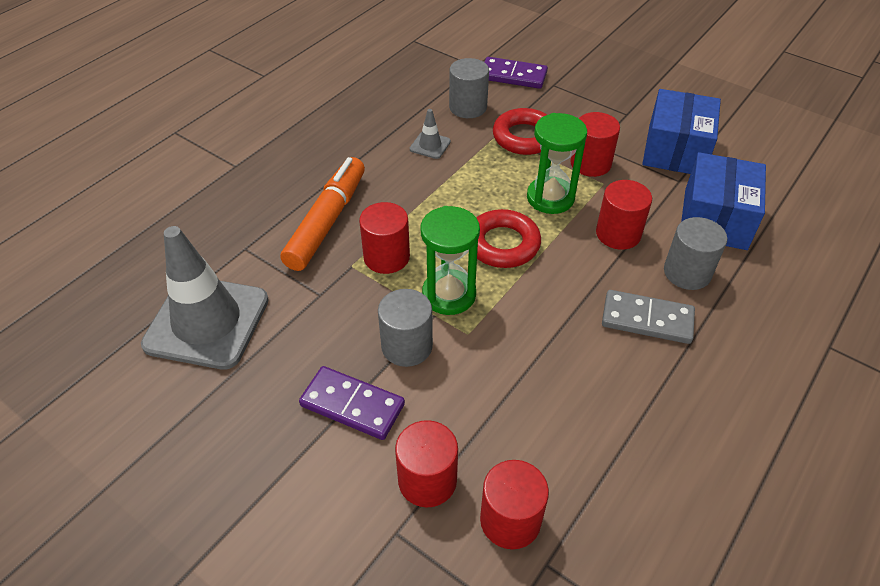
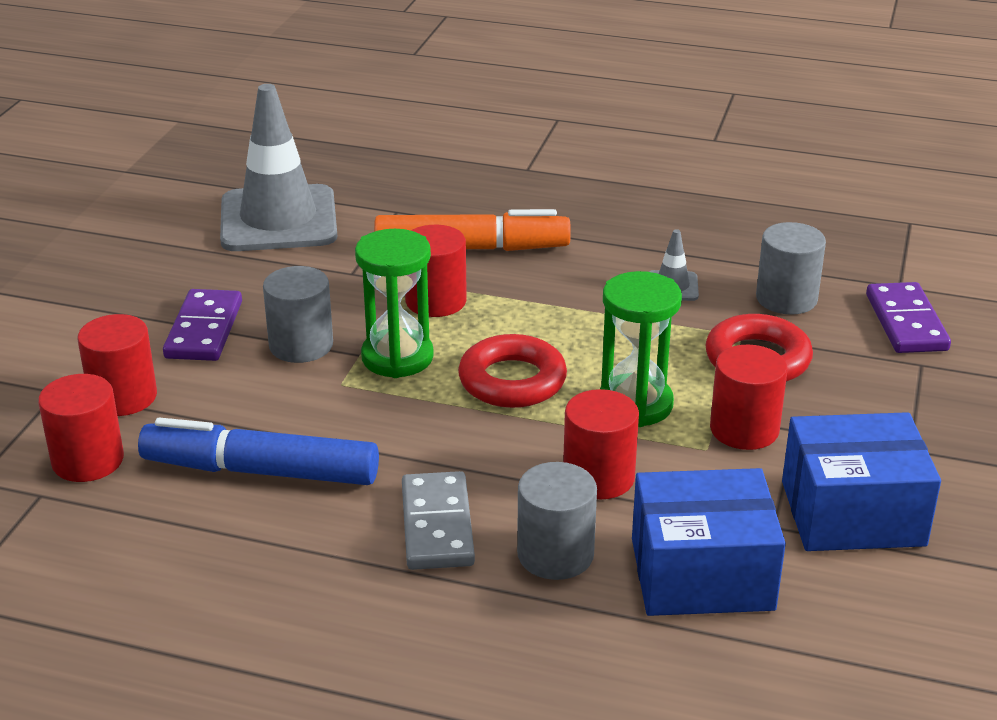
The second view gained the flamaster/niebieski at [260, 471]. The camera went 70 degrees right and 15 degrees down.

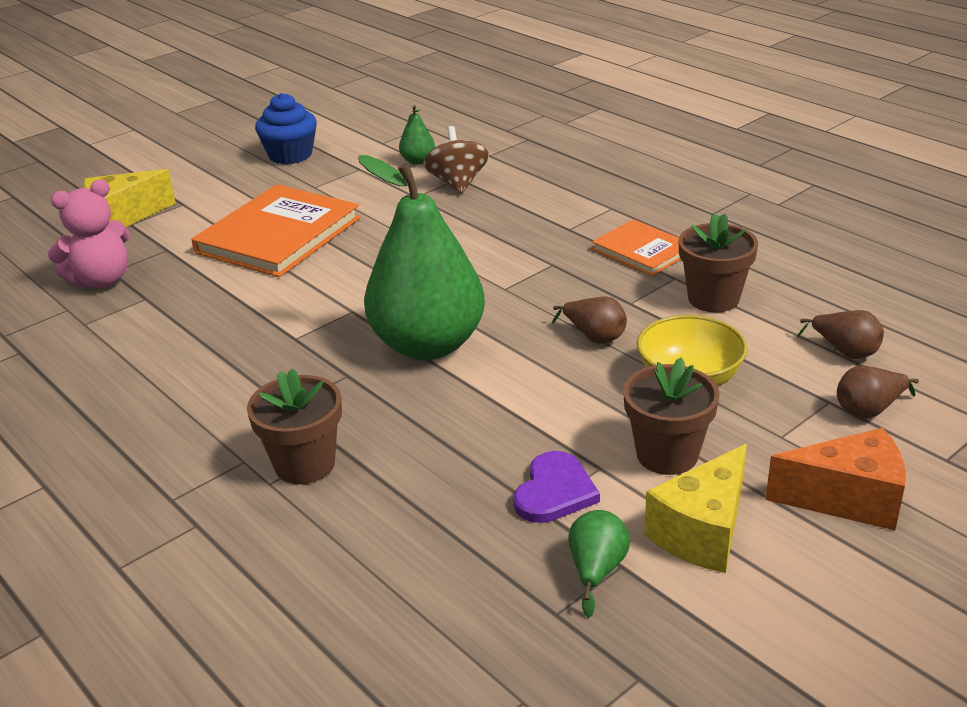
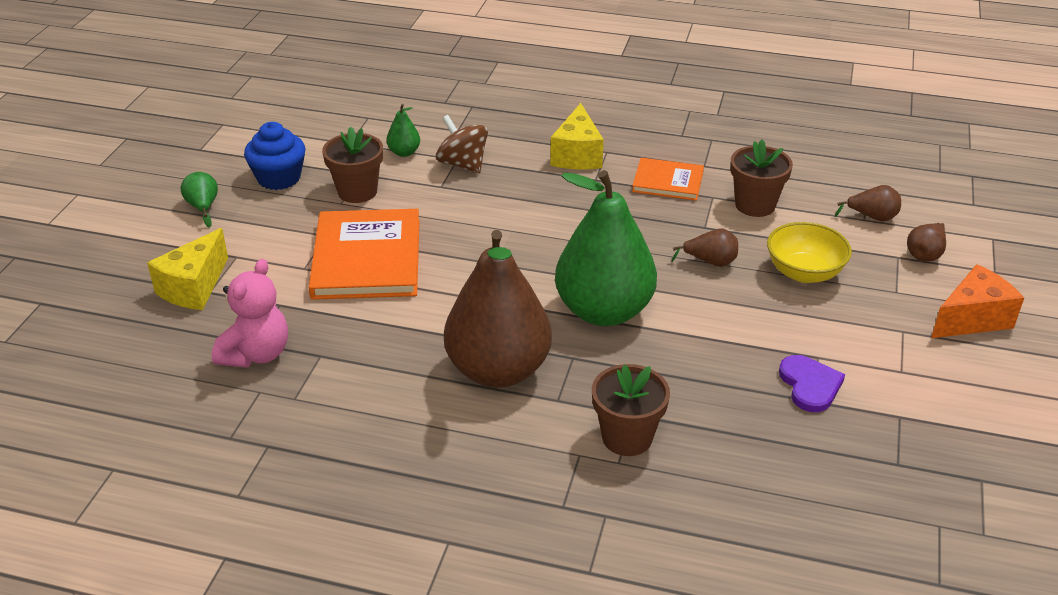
The gruszka/zielony ended up elsewhere, having gone from [596, 570] to [203, 207]. The doniczka/brązowy ended up elsewhere, having gone from [667, 455] to [357, 191]. The ser/żółty ended up elsewhere, having gone from [702, 532] to [577, 155]. The second view gained the gruszka/brązowy at [498, 370]. The camera went 35 degrees left and 5 degrees up.

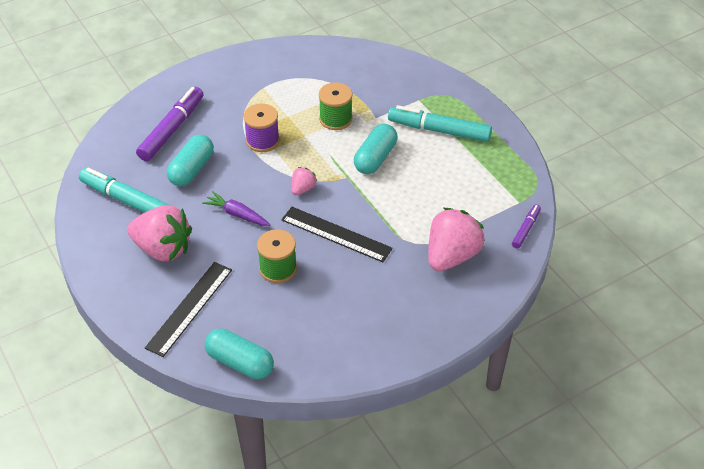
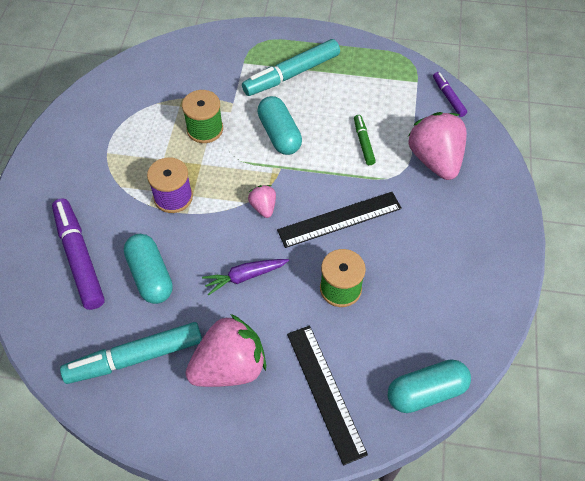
The second view gained the flamaster/zielony at [363, 142]. The camera went 50 degrees left and 10 degrees up.

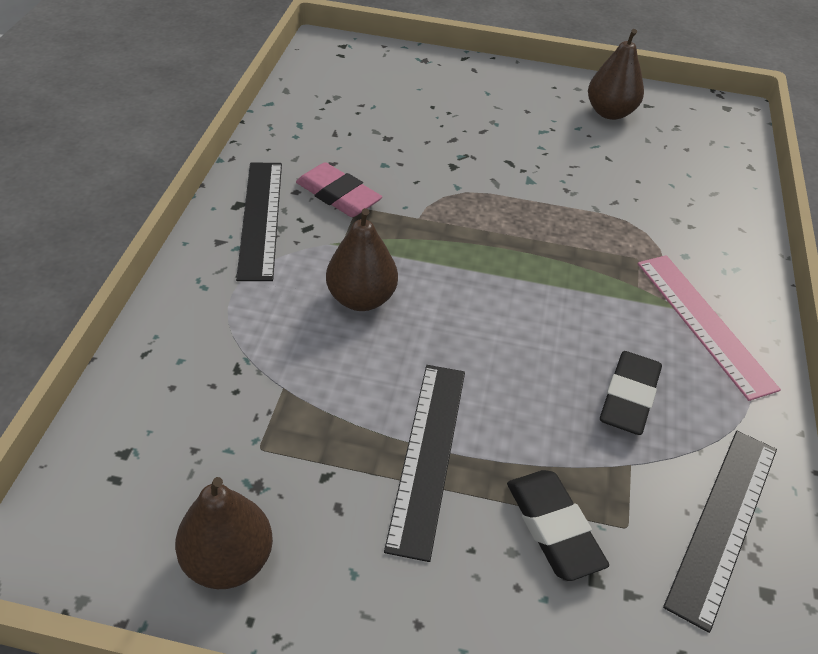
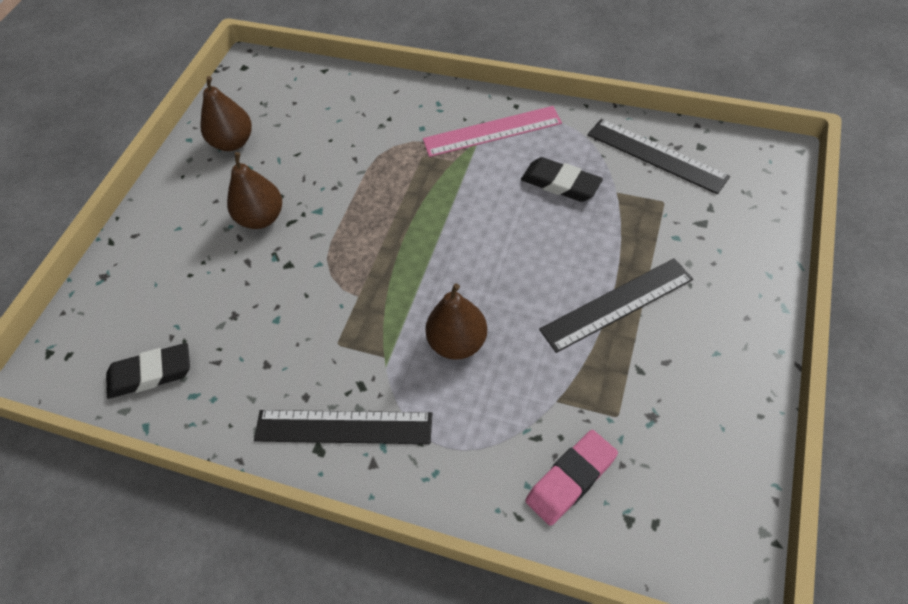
The gruszka/brązowy ended up elsewhere, having gone from [228, 561] to [261, 218]. The gumka do mazania/różowy ended up elsewhere, having gone from [338, 196] to [571, 479]. The linijka/czarny at [427, 455] ended up facing another way, 45 degrees counterclockwise from before. The gumka do mazania/czarny ended up elsewhere, having gone from [553, 528] to [151, 374]. The camera went 75 degrees left and 10 degrees up.

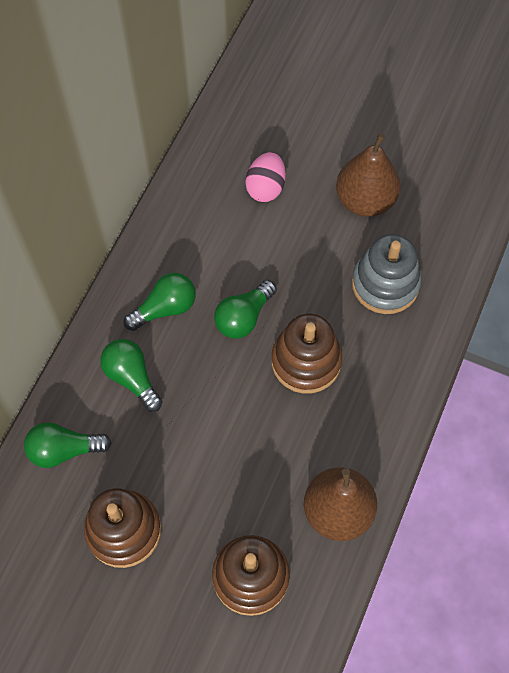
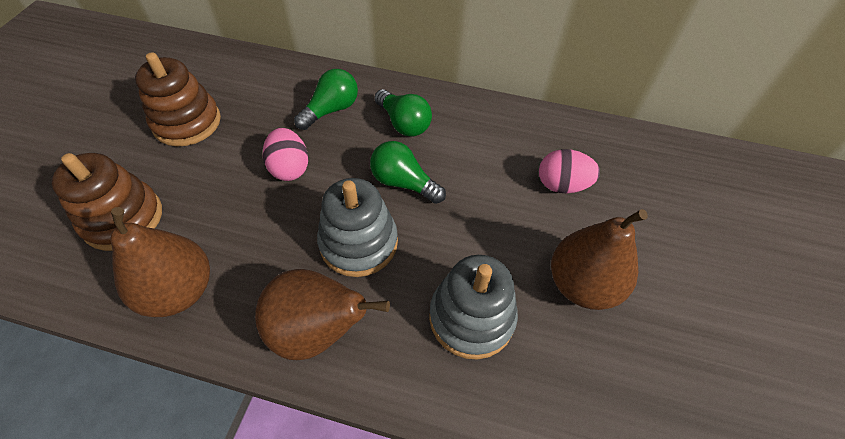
The second view lost the żarówka/zielony at [64, 450]. What was the zabawka nakładanka/brązowy at [306, 361] turned into the zabawka nakładanka/szary at [359, 243]. The second view gained the gruszka/brązowy at [317, 331]. The second view gained the jajko/różowy at [290, 168]. The camera went 80 degrees right and 10 degrees down.

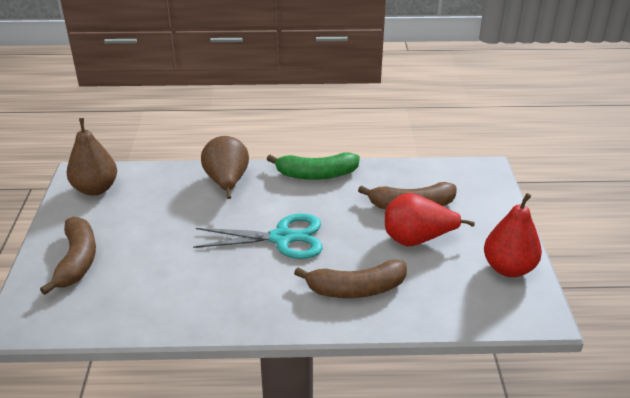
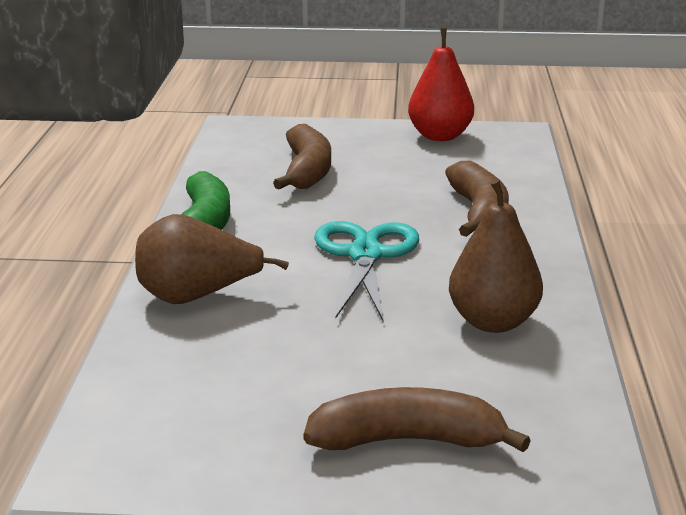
The gruszka/brązowy ended up elsewhere, having gone from [96, 189] to [493, 322]. The second view lost the gruszka/czerwony at [417, 239]. The camera went 85 degrees left and 10 degrees down.

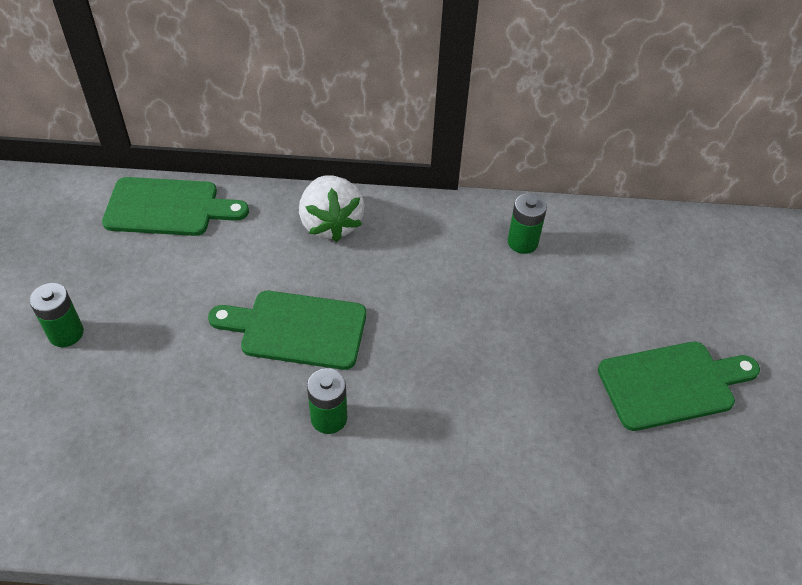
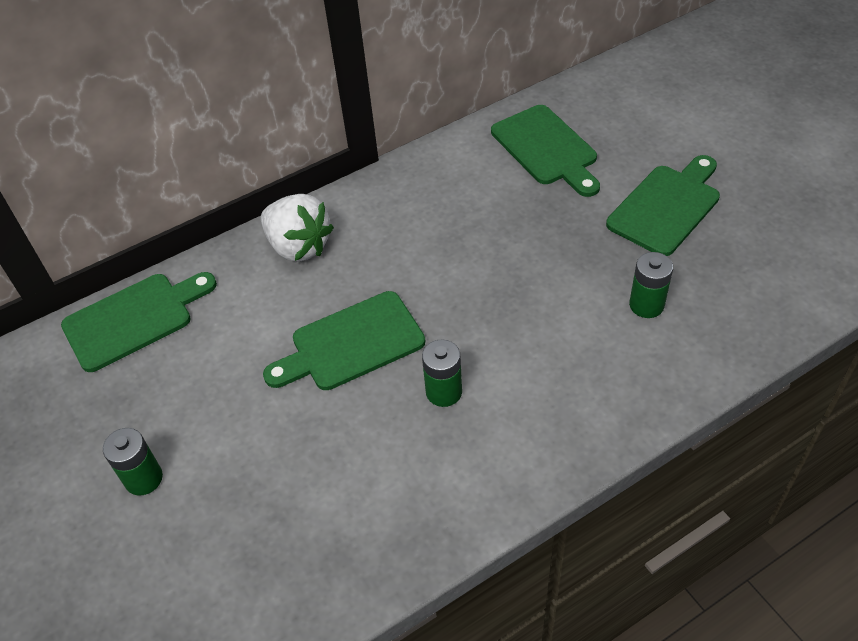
The bateria/zielony ended up elsewhere, having gone from [522, 242] to [646, 305]. The second view gained the deska do krojenia/zielony at [547, 149]. The camera went 30 degrees left and 0 degrees up.

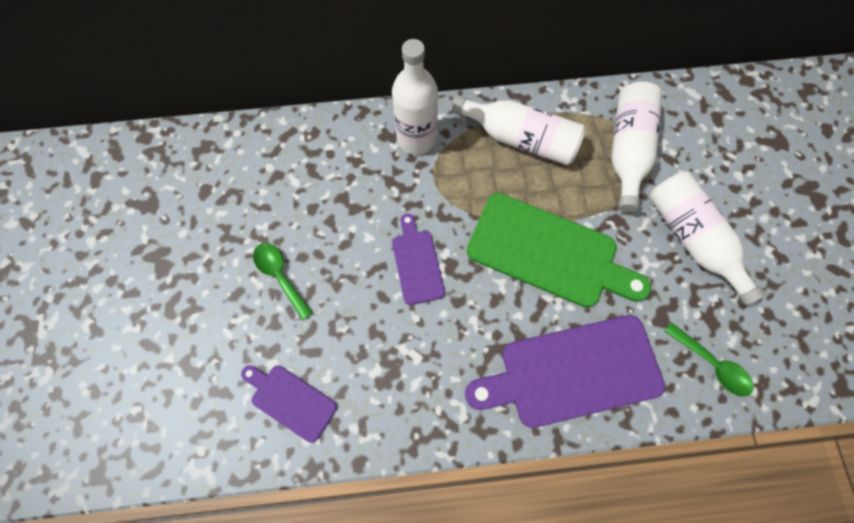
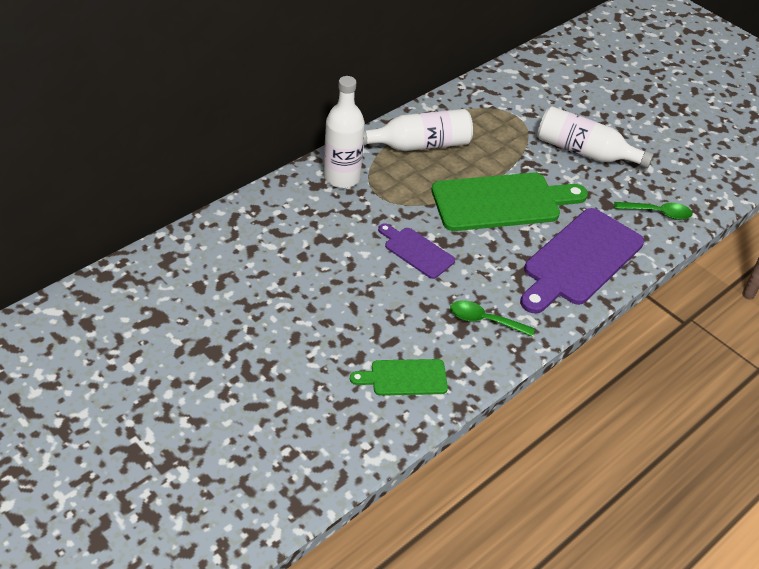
What was the deska do krojenia/fioletowy at [290, 400] turned into the deska do krojenia/zielony at [404, 378]. The łyżka/zielony ended up elsewhere, having gone from [280, 276] to [484, 320]. The second view lost the butelka/biały at [627, 150]. The camera went 40 degrees left and 25 degrees down.

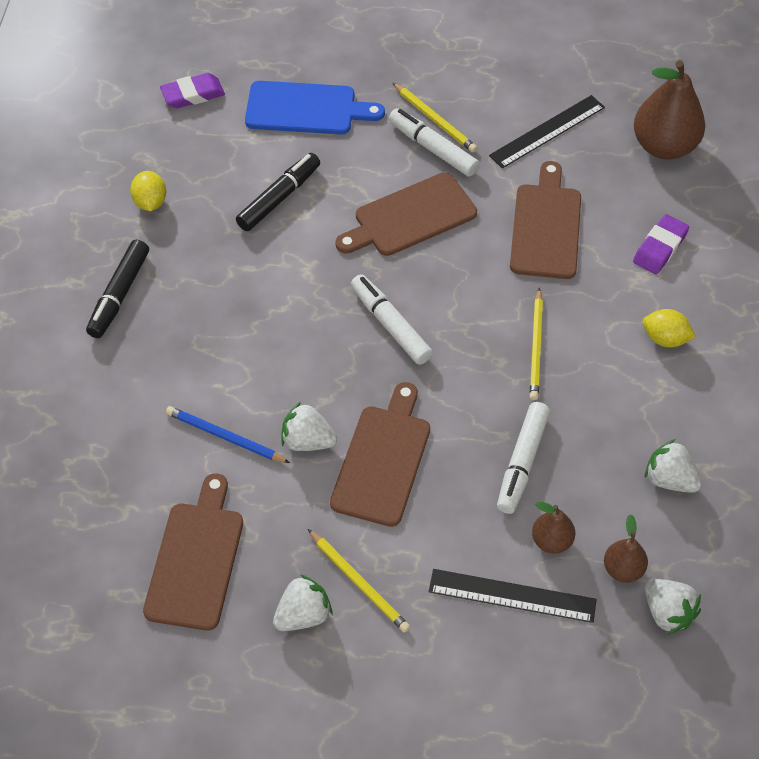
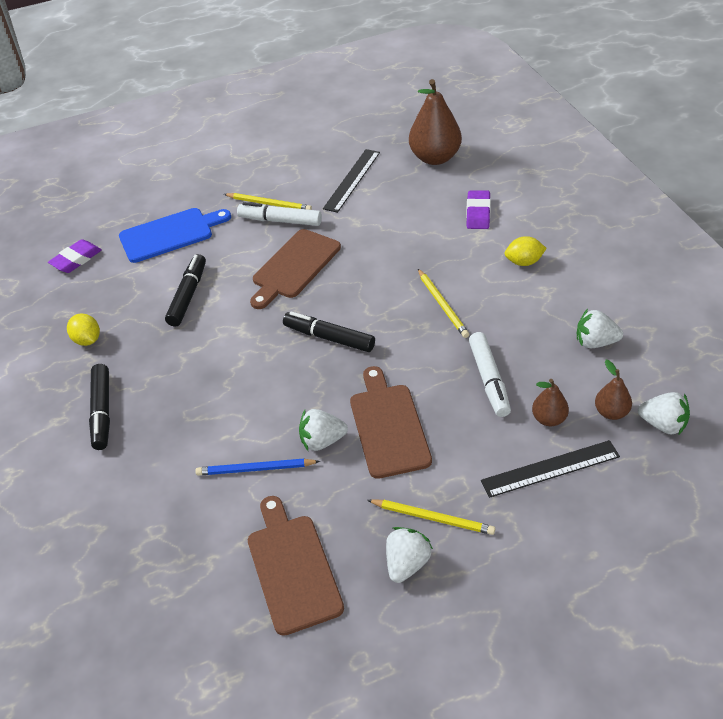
What was the flamaster/biały at [390, 325] turned into the flamaster/czarny at [329, 338]. The second view lost the deska do krojenia/brązowy at [546, 227]. The camera went 25 degrees left and 10 degrees down.

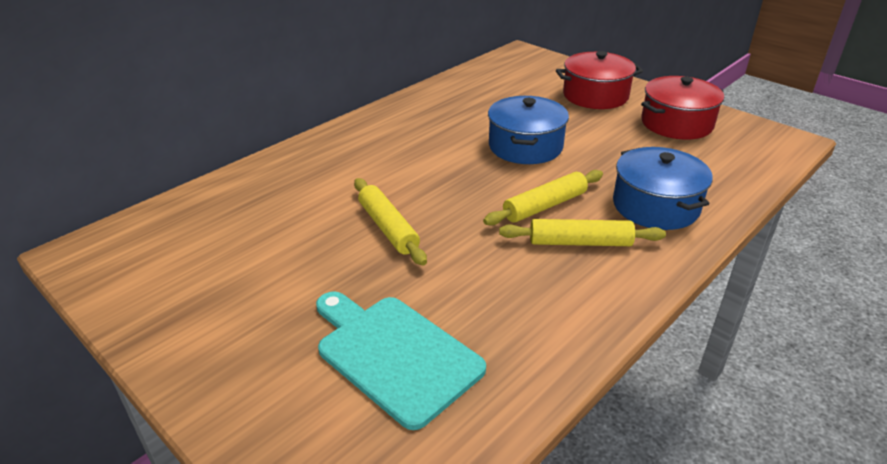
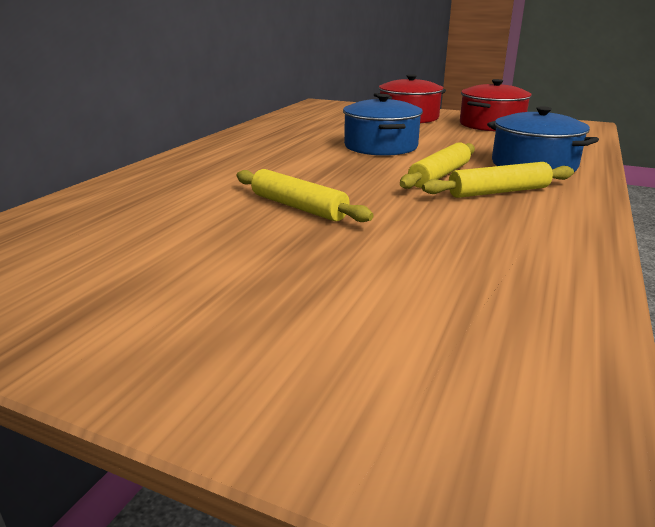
The second view lost the deska do krojenia/turkusowy at [394, 354]. The camera went 20 degrees left and 10 degrees down.

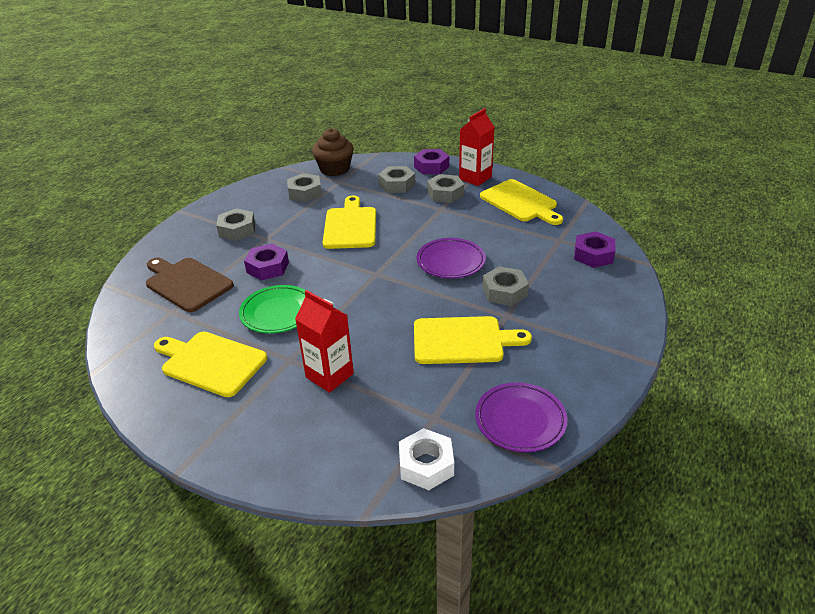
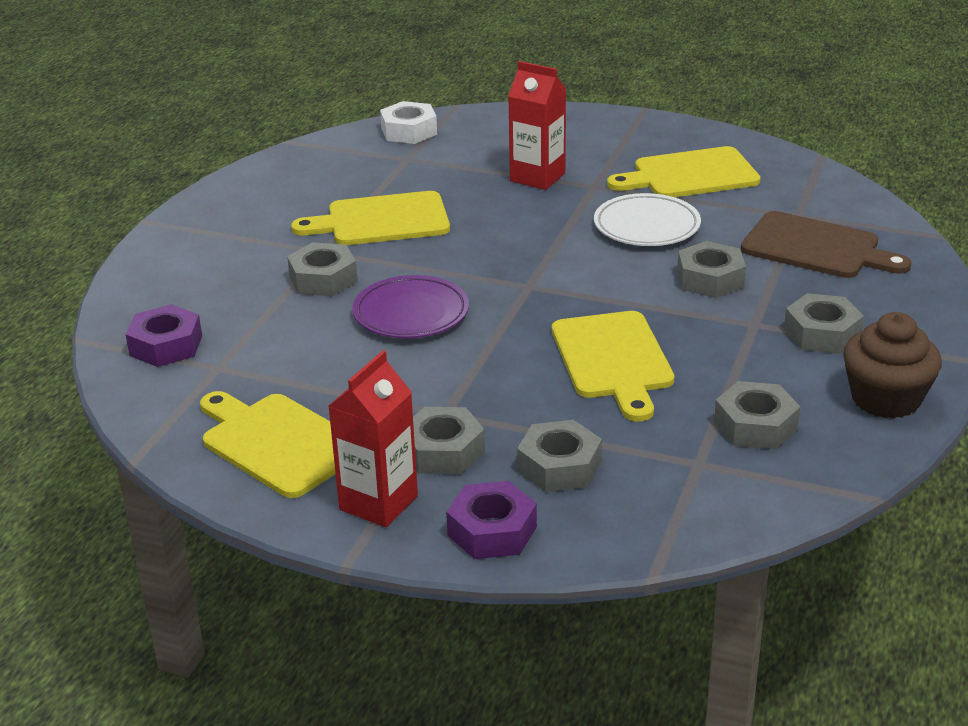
The deska do krojenia/żółty at [211, 362] ended up facing another way, 150 degrees clockwise from before. What was the talerz/zielony at [277, 312] turned into the talerz/biały at [646, 226]. What was the nakrętka/fioletowy at [268, 267] turned into the nakrętka/szary at [710, 279]. The muffinka/brązowy ended up elsewhere, having gone from [335, 169] to [885, 399]. The second view lost the talerz/fioletowy at [520, 420]. The camera went 170 degrees right and 5 degrees down.

